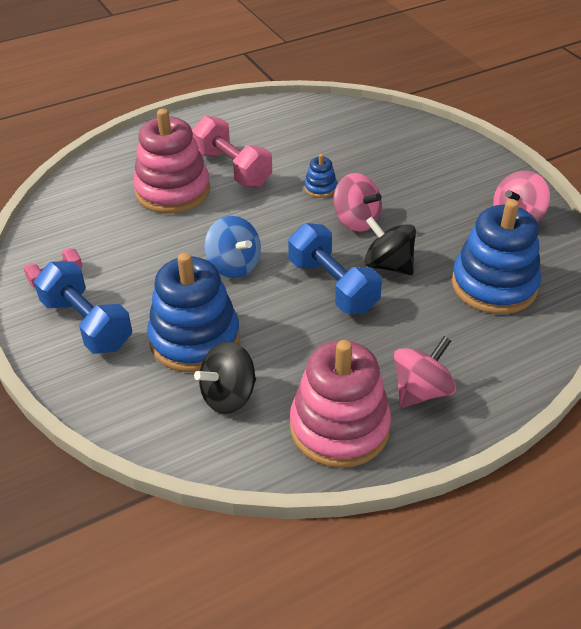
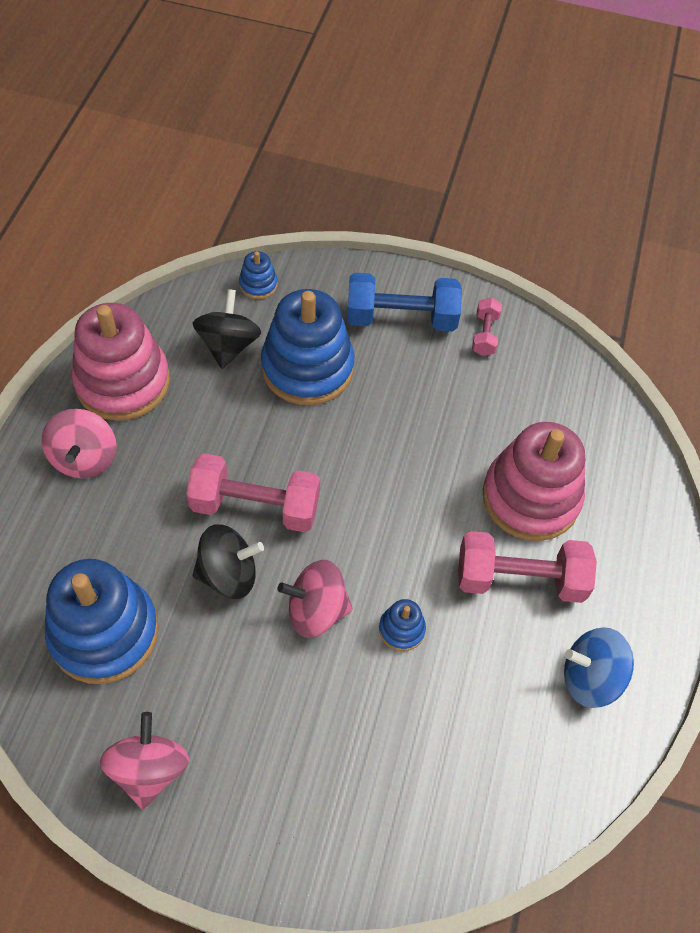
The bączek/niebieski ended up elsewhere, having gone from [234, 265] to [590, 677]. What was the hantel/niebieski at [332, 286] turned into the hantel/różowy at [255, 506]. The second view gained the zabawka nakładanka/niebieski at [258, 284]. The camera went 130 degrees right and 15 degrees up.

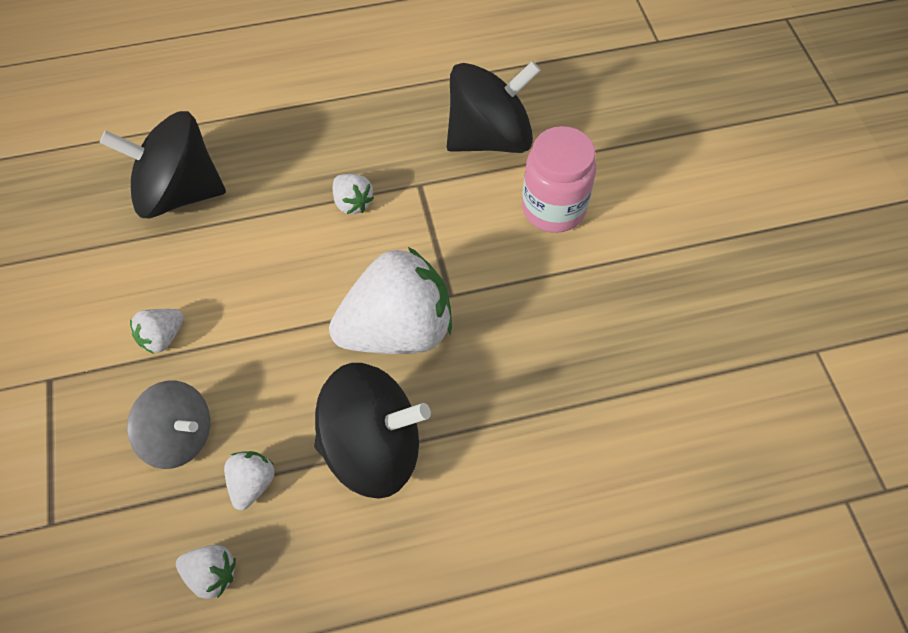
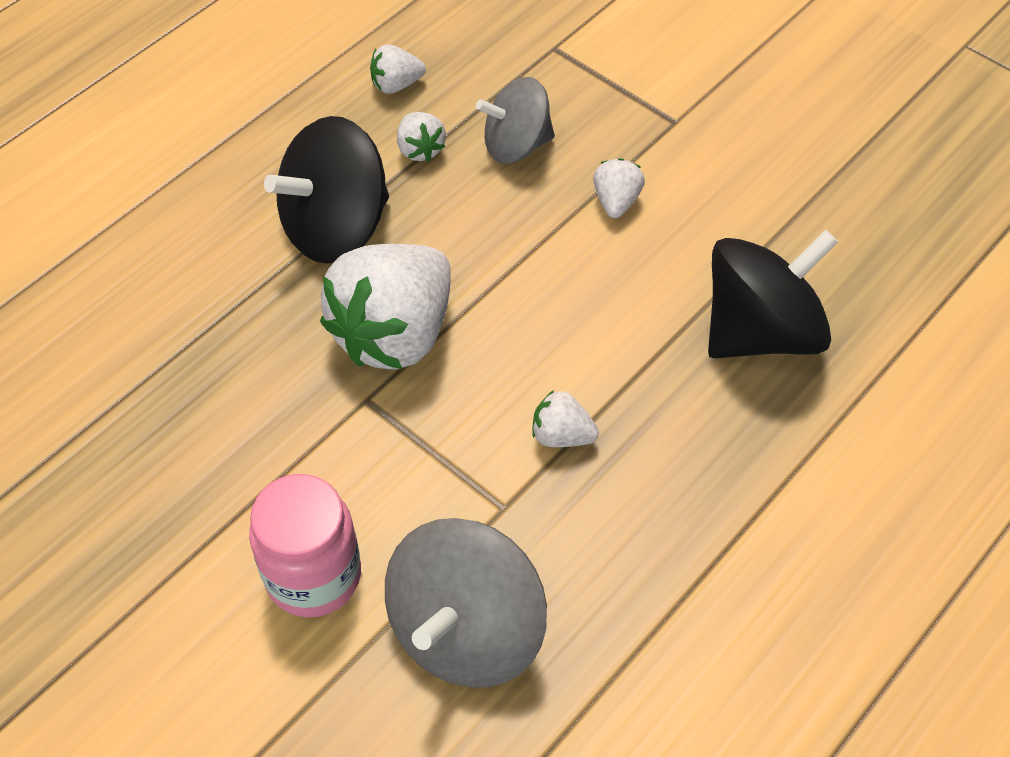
What was the bączek/czarny at [489, 137] turned into the bączek/szary at [466, 631]. The camera went 145 degrees right and 5 degrees down.

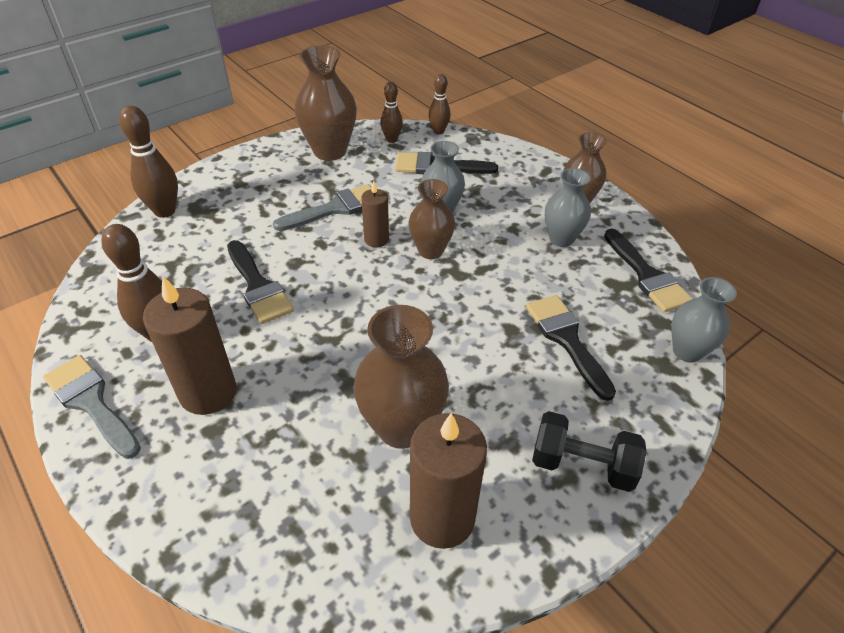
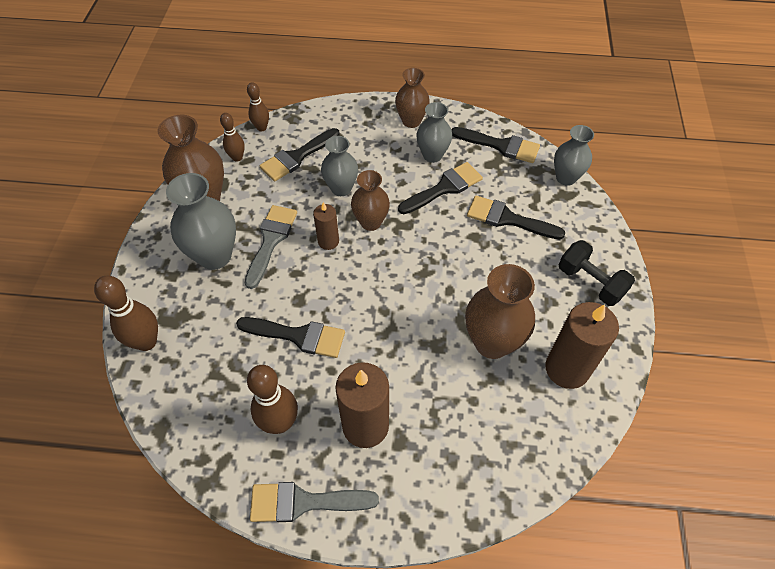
The hantel/czarny at [582, 465] ended up facing another way, 75 degrees clockwise from before. The second view gained the wazon/szary at [215, 256]. The second view gained the pędzel/czarny at [444, 188]. The camera went 45 degrees left and 10 degrees up.

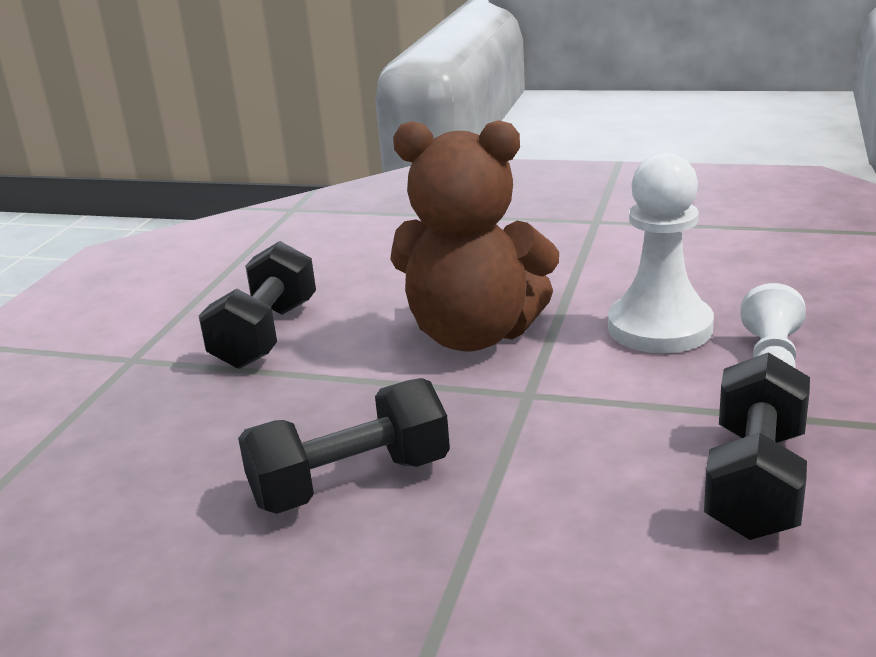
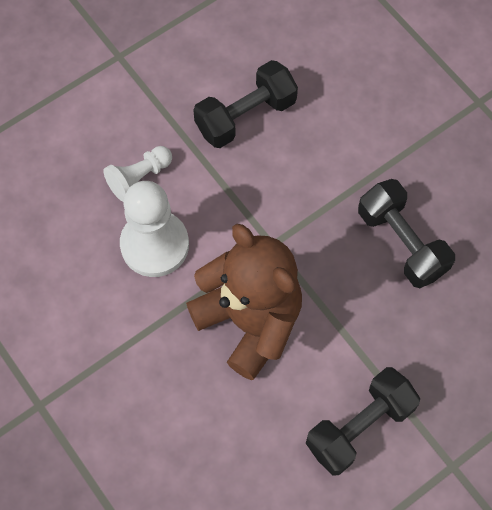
The hantel/czarny at [351, 482] ended up facing another way, 45 degrees clockwise from before. The camera went 145 degrees left and 40 degrees up.

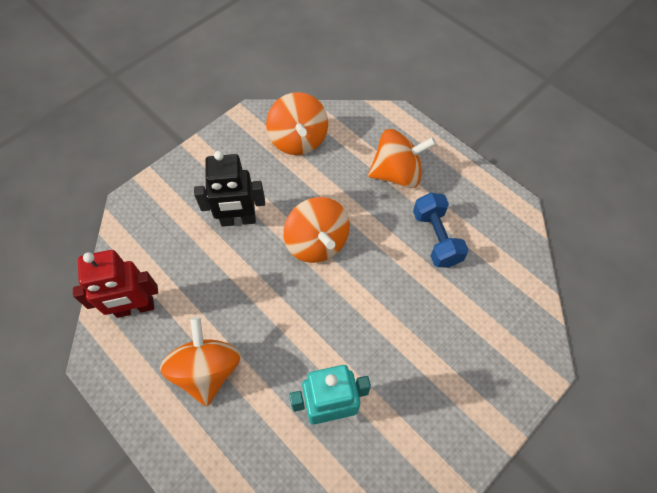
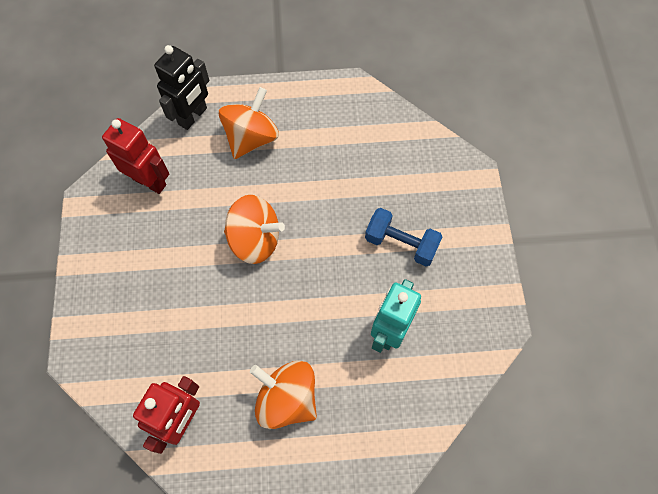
The robot/czarny ended up elsewhere, having gone from [238, 220] to [193, 116]. Where the bączek/pomarańczowy stood at [298, 140], the robot/czerwony came to stand at [150, 181]. The hantel/niebieski ended up elsewhere, having gone from [436, 238] to [401, 244]. The camera went 50 degrees left and 5 degrees up.

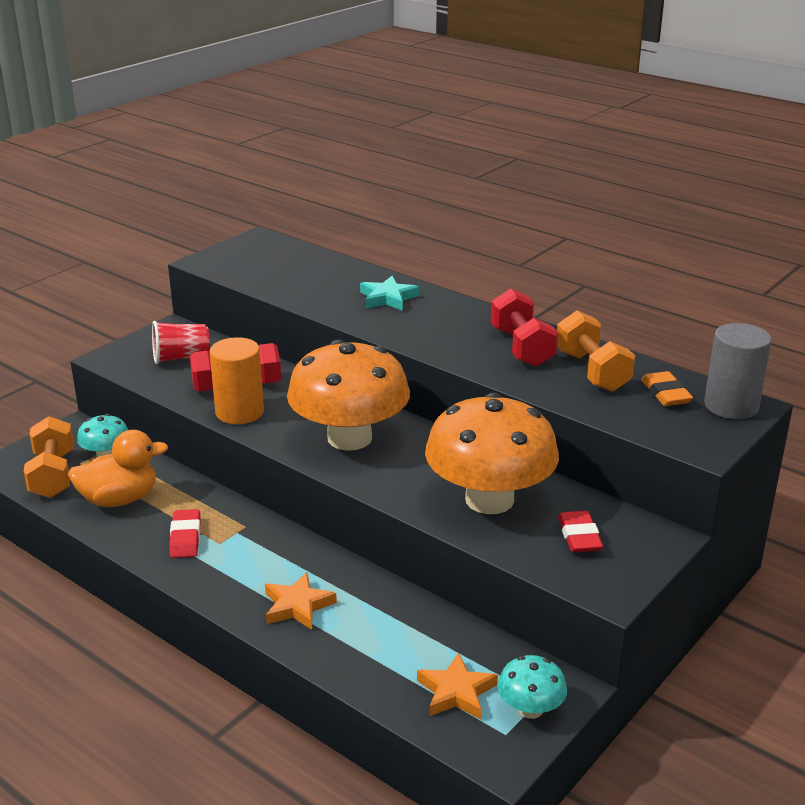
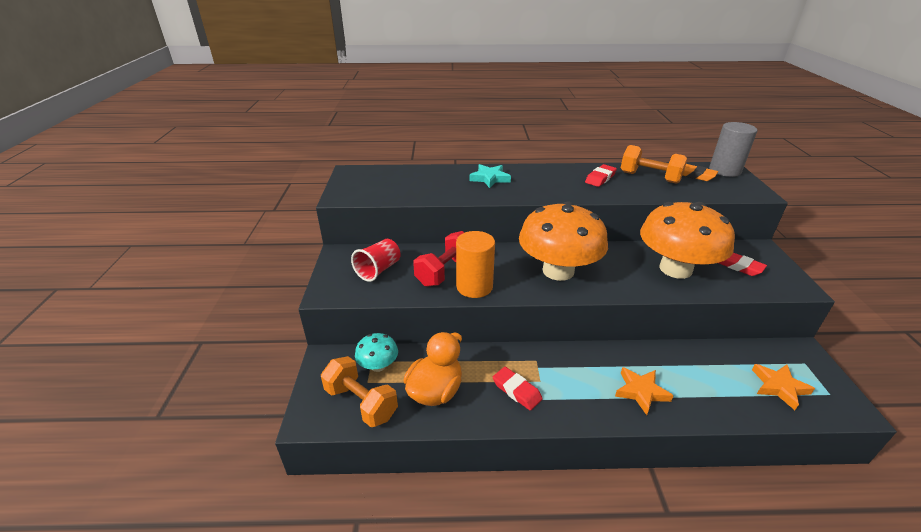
Where the hantel/czerwony stood at [522, 347], the gumka do mazania/czerwony came to stand at [600, 178]. The second view lost the grzyb/turkusowy at [530, 709]. The camera went 40 degrees left and 5 degrees up.

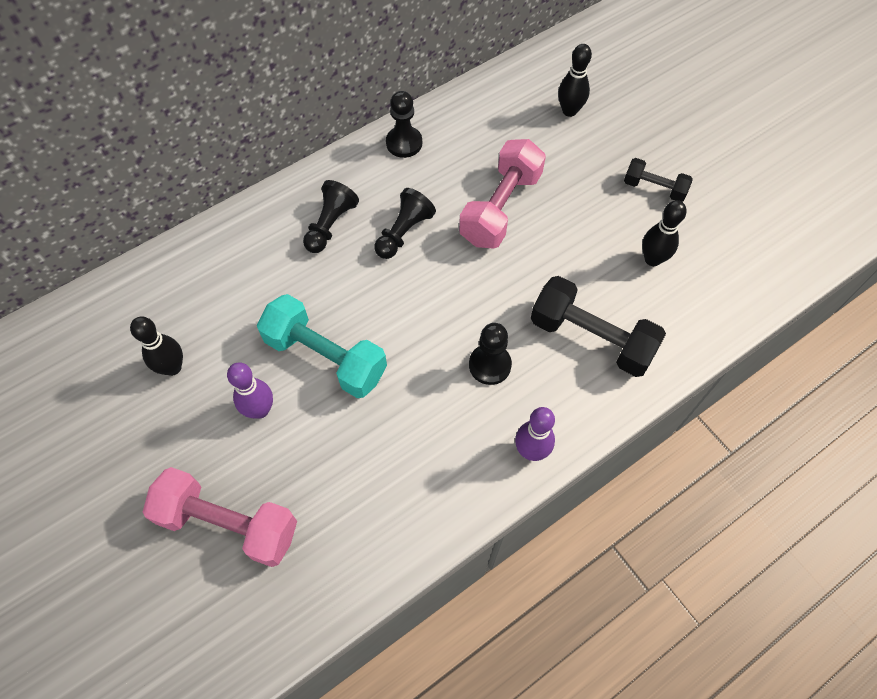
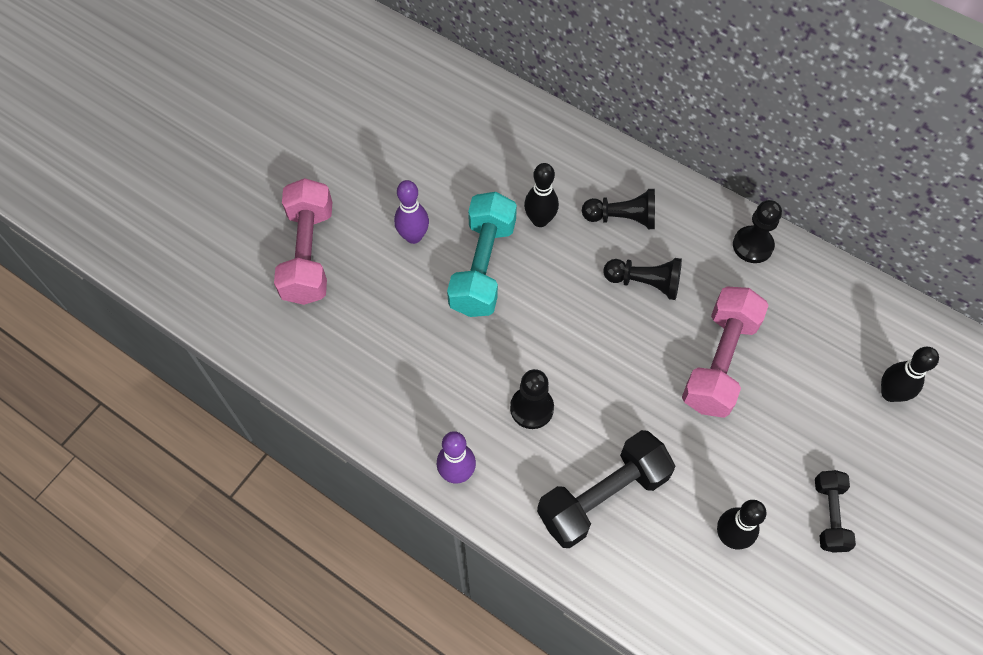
The kręgiel/czarny ended up elsewhere, having gone from [172, 367] to [540, 220]. The hantel/różowy at [500, 208] ended up facing another way, 75 degrees counterclockwise from before. The hantel/czarny at [591, 338] ended up facing another way, 45 degrees clockwise from before. The camera went 70 degrees right and 0 degrees up.

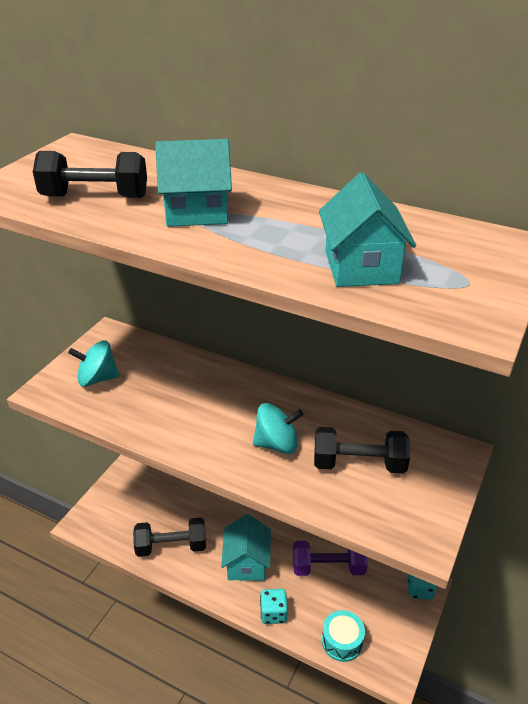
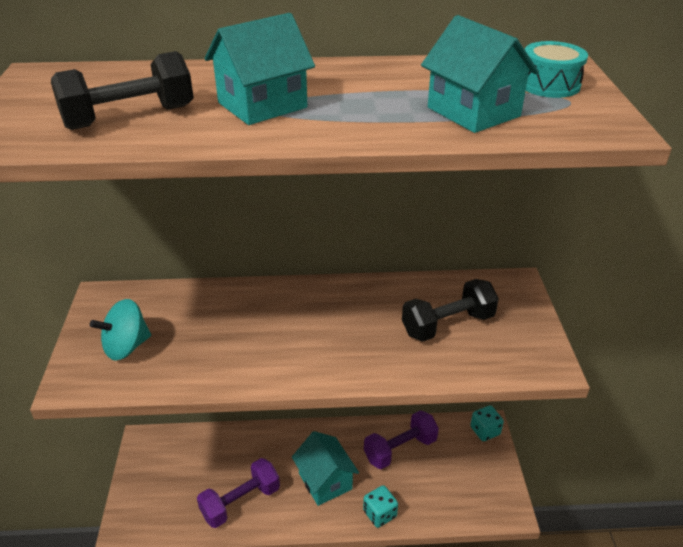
What was the hantel/czarny at [171, 546] turned into the hantel/fioletowy at [240, 502]. The second view lost the bączek/turkusowy at [277, 444]. The bęben/turkusowy ended up elsewhere, having gone from [342, 641] to [549, 85]. The camera went 30 degrees left and 0 degrees up.

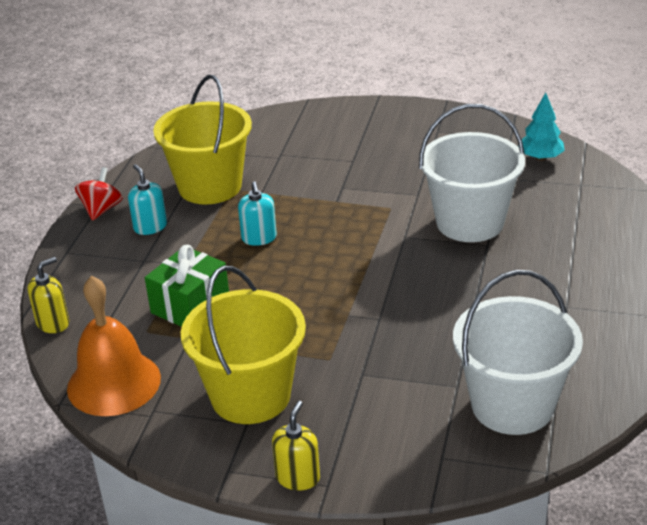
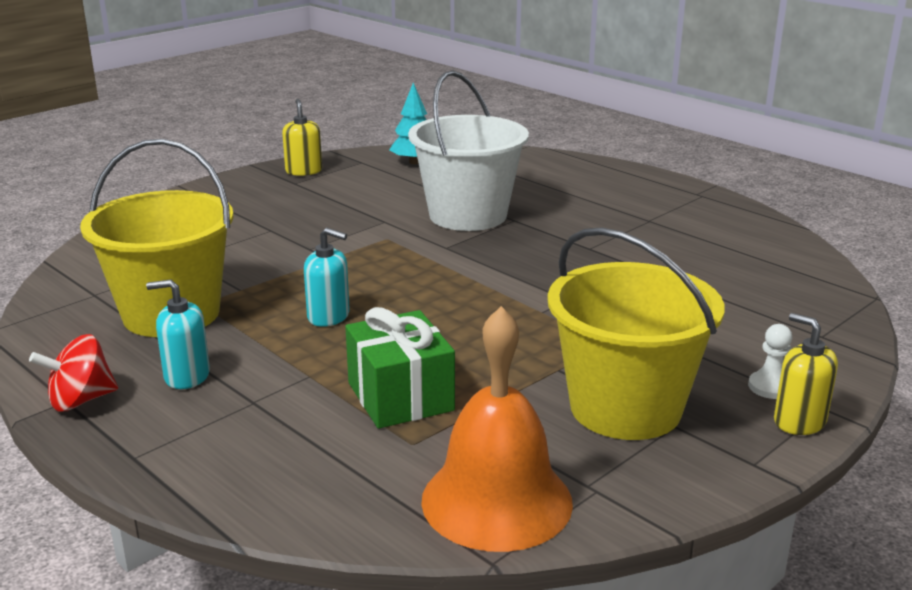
The dozownik mydła/żółty ended up elsewhere, having gone from [53, 323] to [304, 171]. The bączek/czerwony at [101, 210] ended up facing another way, 75 degrees counterclockwise from before. The second view lost the wiadro/biały at [512, 405]. The second view gained the pionek/biały at [770, 387]. The camera went 60 degrees left and 10 degrees down.

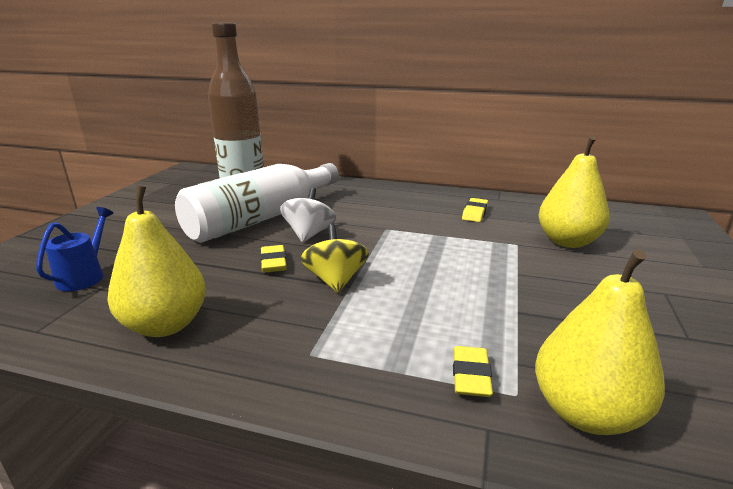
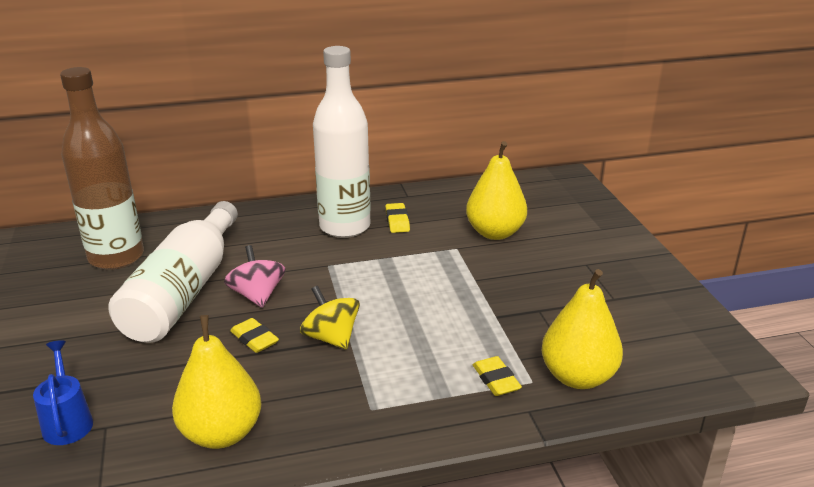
What was the bączek/biały at [309, 234] turned into the bączek/różowy at [257, 295]. The second view gained the butelka/biały at [345, 227]. The camera went 30 degrees left and 5 degrees up.

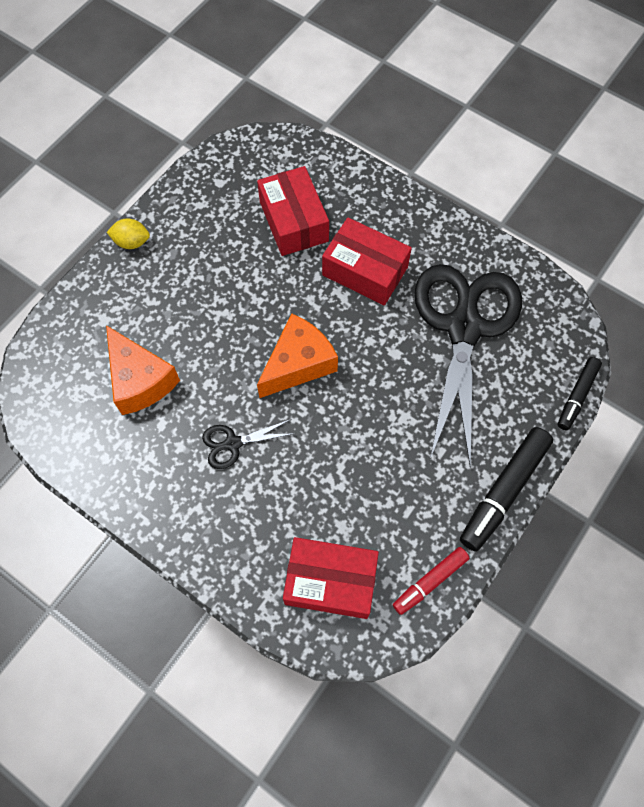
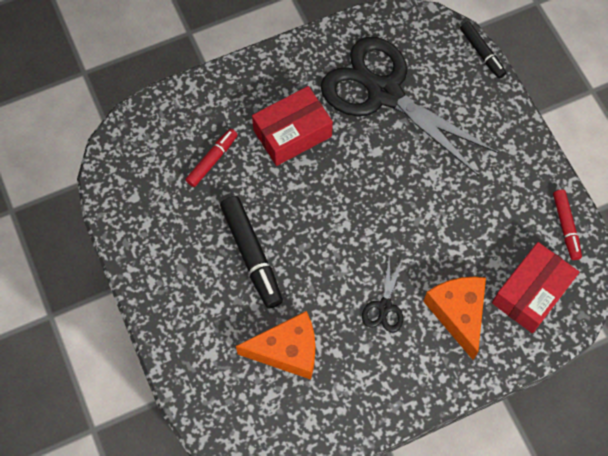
The second view lost the cytryna/żółty at [132, 242]. Where the pudełko/czerwony stood at [294, 221], the flamaster/czerwony came to stand at [212, 160]. The ser/pomarańczowy ended up elsewhere, having gone from [298, 364] to [458, 314]. The flamaster/czarny ended up elsewhere, having gone from [504, 491] to [251, 255]. The camera went 60 degrees left and 0 degrees up.

